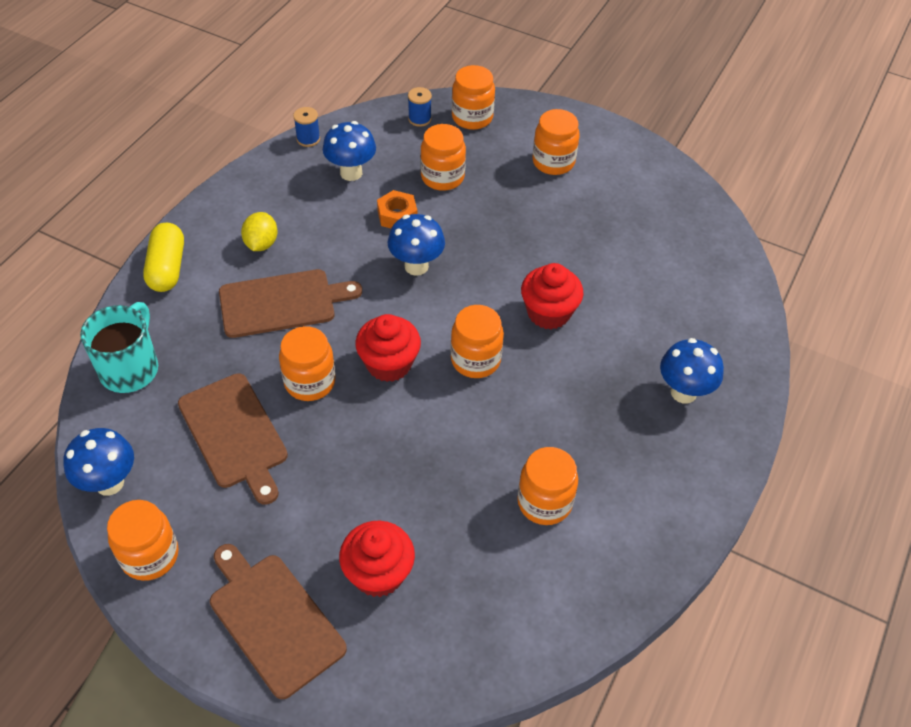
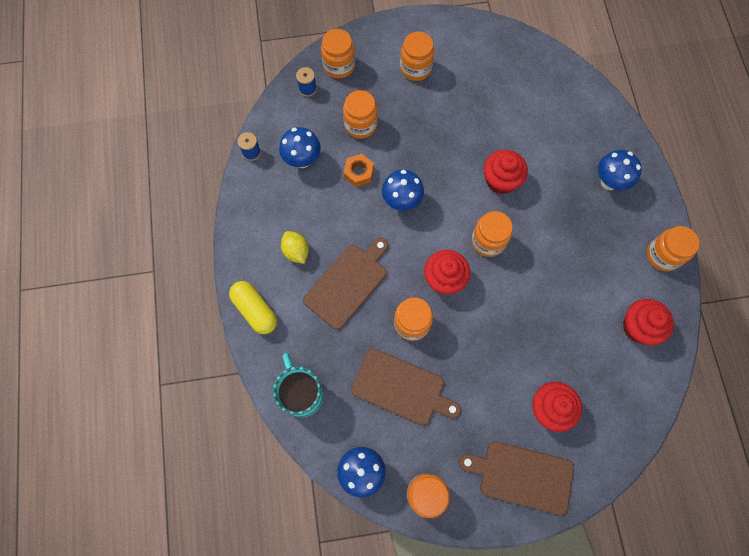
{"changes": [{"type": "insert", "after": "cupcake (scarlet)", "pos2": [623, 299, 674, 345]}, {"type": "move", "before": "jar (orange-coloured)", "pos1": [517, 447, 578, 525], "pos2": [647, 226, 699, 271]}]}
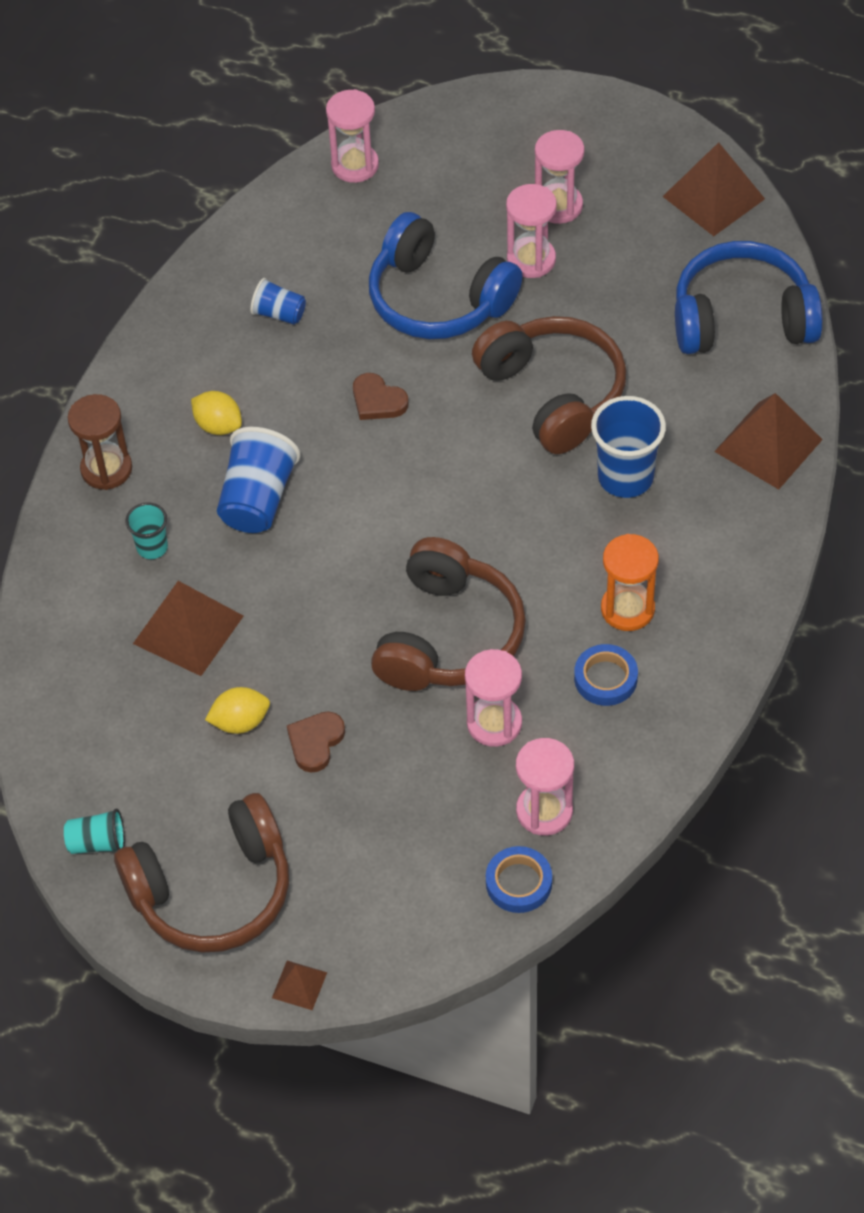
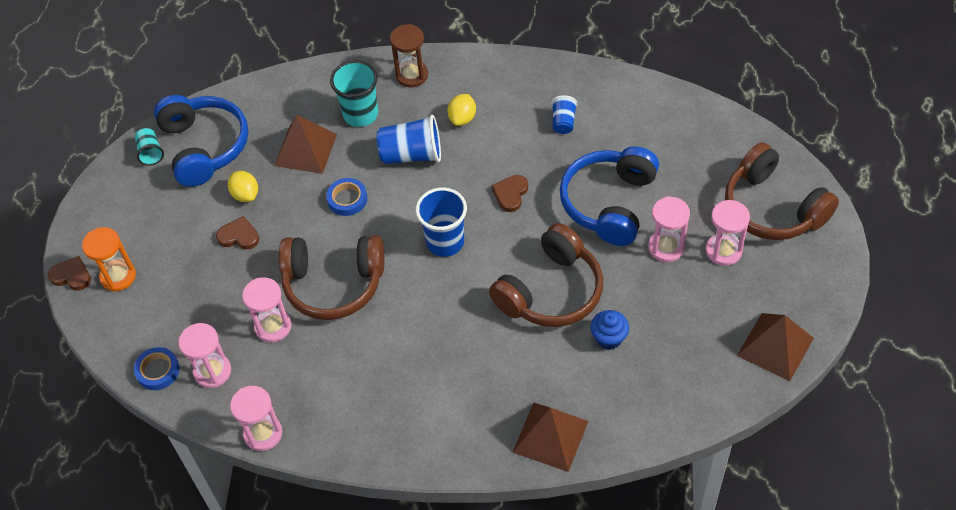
{"changes": [{"type": "replace", "before": "pyramid shape (russet)", "after": "heart shape (russet)", "pos1": [272, 960, 327, 1010], "pos2": [48, 256, 91, 291]}, {"type": "move", "before": "hourglass (orange-coloured)", "pos1": [601, 534, 659, 631], "pos2": [82, 227, 136, 292]}, {"type": "move", "before": "over-ear headphones (blue)", "pos1": [675, 241, 823, 354], "pos2": [154, 95, 248, 187]}, {"type": "move", "before": "hourglass (rose-pink)", "pos1": [326, 89, 379, 183], "pos2": [230, 386, 282, 451]}, {"type": "move", "before": "tape (blue)", "pos1": [574, 644, 638, 706], "pos2": [326, 178, 367, 216]}, {"type": "resize", "before": "tumbler (teal)", "pos1": [125, 502, 168, 559], "pos2": [330, 60, 378, 127], "scale": 1.78}, {"type": "move", "before": "tumbler (blue)", "pos1": [591, 396, 666, 498], "pos2": [416, 188, 467, 257]}, {"type": "insert", "after": "cupcake (blue)", "pos2": [591, 310, 629, 350]}, {"type": "move", "before": "over-ear headphones (russet)", "pos1": [114, 793, 289, 953], "pos2": [725, 142, 839, 240]}]}
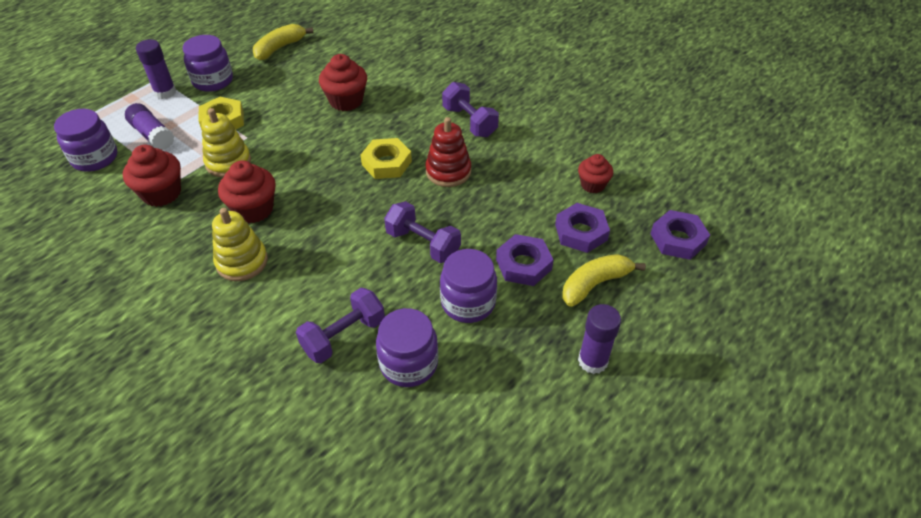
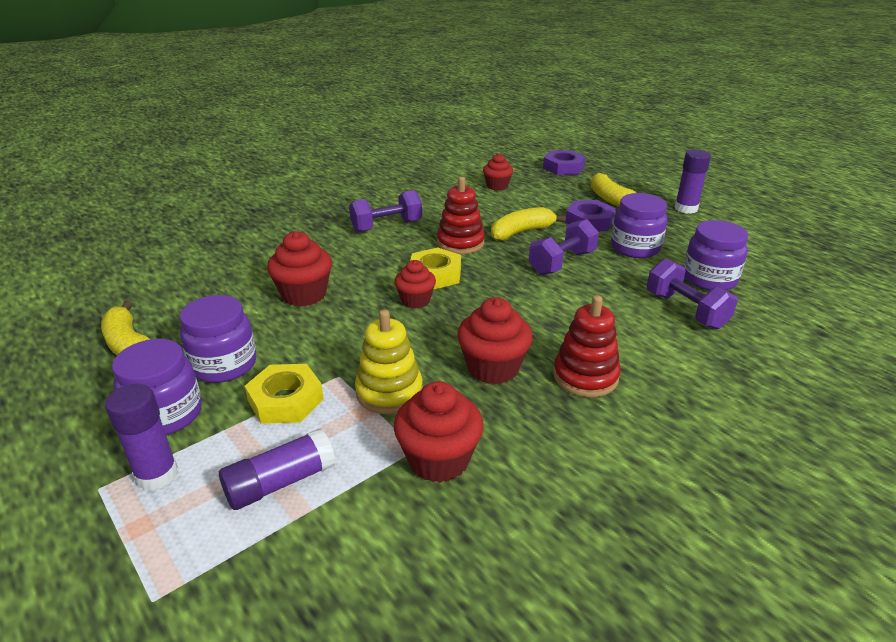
{"changes": [{"type": "move", "before": "jar (violet)", "pos1": [54, 109, 117, 172], "pos2": [180, 295, 256, 383]}, {"type": "insert", "after": "cupcake (scarlet)", "pos2": [394, 260, 436, 308]}, {"type": "insert", "after": "banana (bright yellow)", "pos2": [491, 207, 566, 241]}, {"type": "recolor", "before": "stacking rings (bright yellow)", "after": "stacking rings (scarlet)", "pos1": [212, 208, 268, 281], "pos2": [553, 295, 621, 397]}, {"type": "delete", "before": "nut (violet)", "pos1": [555, 203, 610, 253]}]}
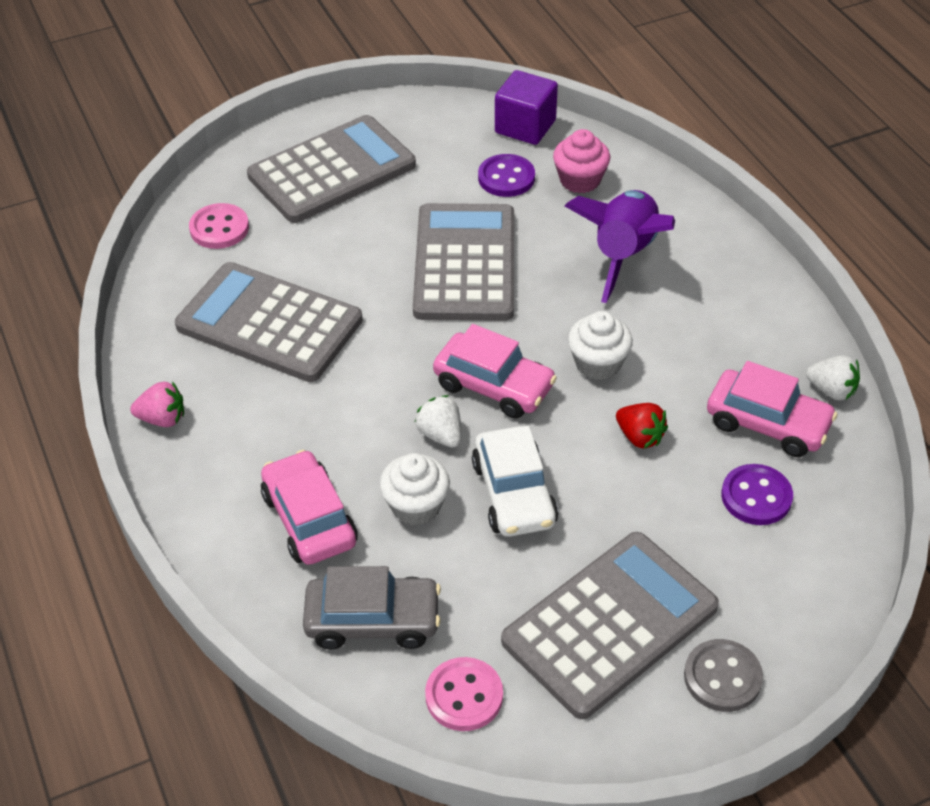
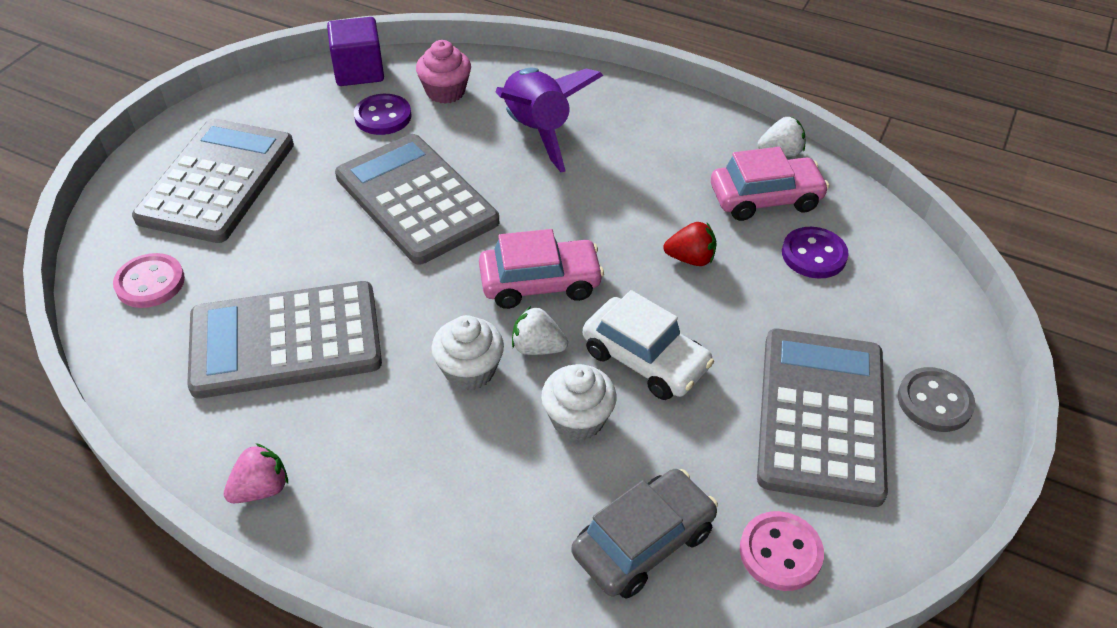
{"changes": [{"type": "move", "before": "cupcake (white)", "pos1": [568, 311, 633, 380], "pos2": [431, 315, 504, 390]}, {"type": "delete", "before": "automobile (rose-pink)", "pos1": [261, 450, 358, 565]}]}
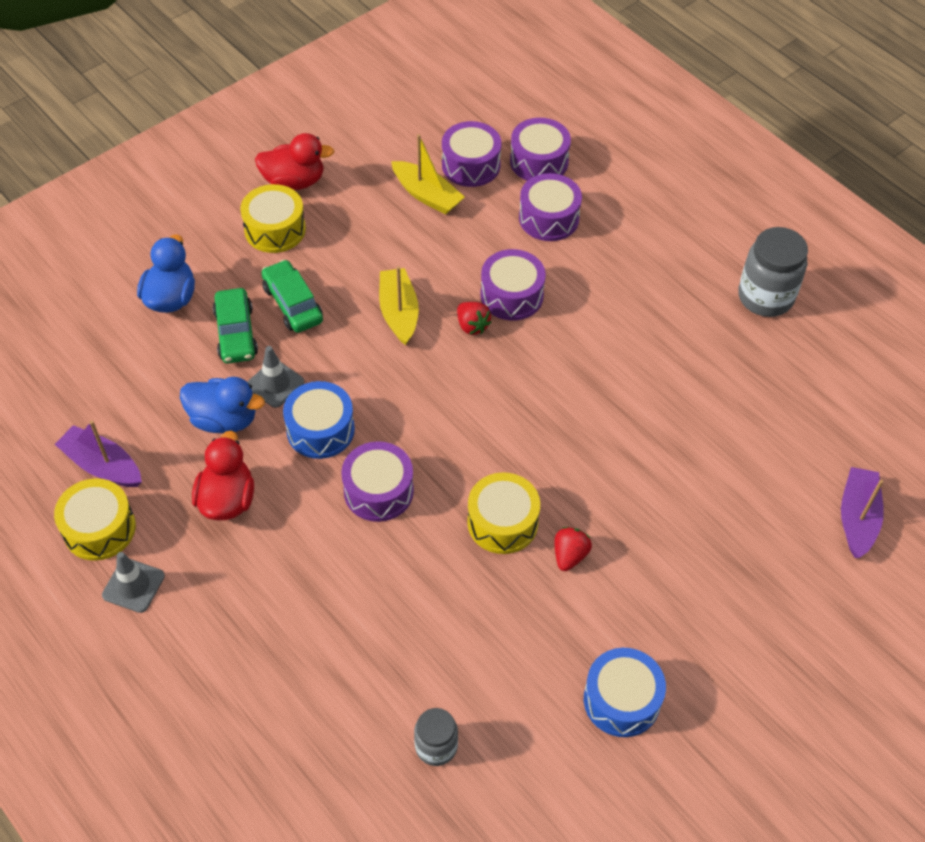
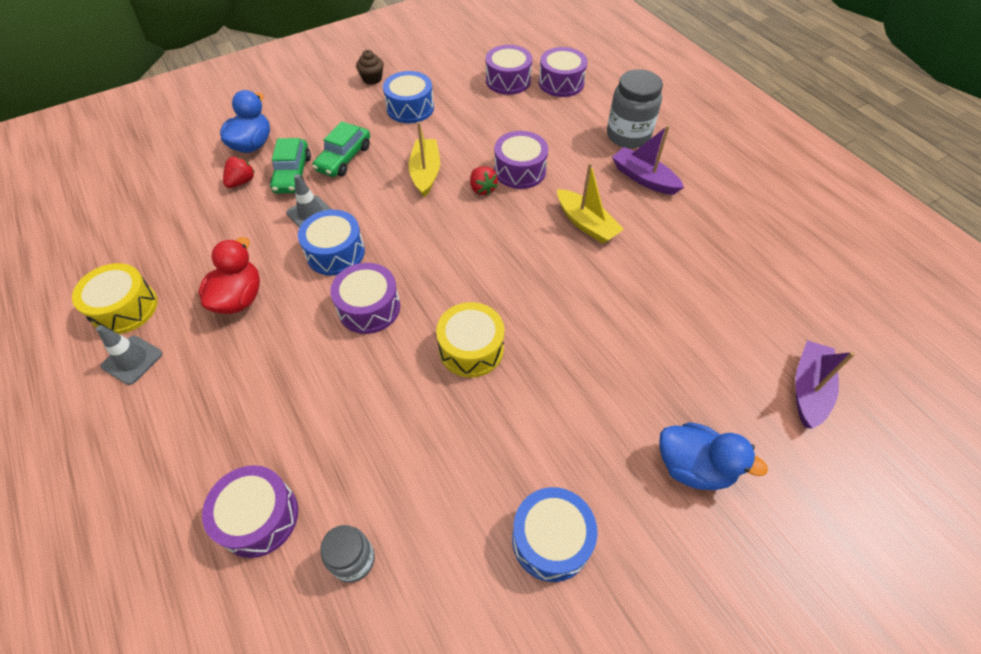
{"changes": [{"type": "move", "before": "drum (violet)", "pos1": [519, 173, 582, 241], "pos2": [202, 465, 298, 558]}, {"type": "move", "before": "strawberry (scarlet)", "pos1": [554, 527, 592, 571], "pos2": [223, 157, 255, 188]}, {"type": "rotate", "before": "automobile (leaf-green)", "pos1": [261, 260, 323, 333], "pos2": [312, 121, 370, 177], "turn": -135}, {"type": "replace", "before": "rubber duck (scarlet)", "after": "cupcake (russet)", "pos1": [255, 133, 334, 190], "pos2": [356, 50, 384, 85]}, {"type": "insert", "after": "drum (blue)", "pos2": [383, 71, 434, 123]}, {"type": "move", "before": "sailboat (bright yellow)", "pos1": [391, 134, 465, 214], "pos2": [557, 163, 624, 244]}, {"type": "move", "before": "jar (gray)", "pos1": [738, 227, 808, 317], "pos2": [607, 69, 663, 149]}, {"type": "move", "before": "sailboat (violet)", "pos1": [55, 420, 142, 487], "pos2": [612, 125, 684, 195]}, {"type": "move", "before": "rubber duck (blue)", "pos1": [180, 377, 265, 433], "pos2": [659, 422, 768, 490]}, {"type": "delete", "before": "drum (bright yellow)", "pos1": [240, 184, 306, 253]}]}
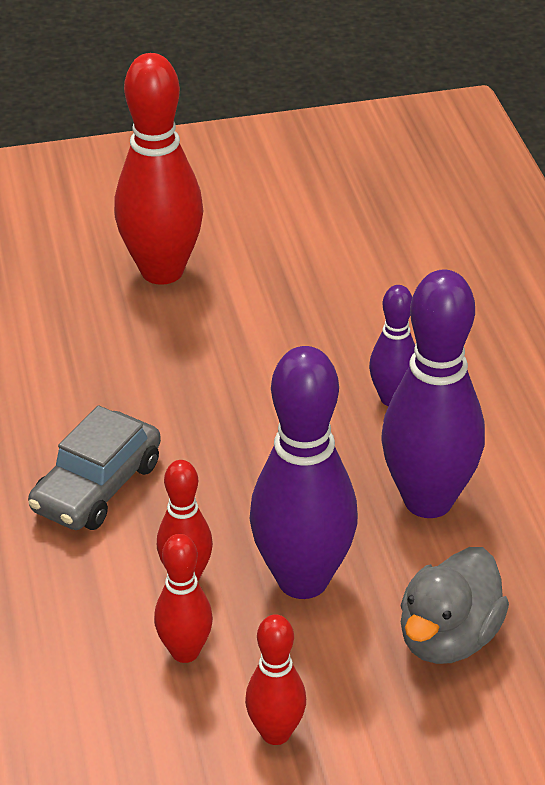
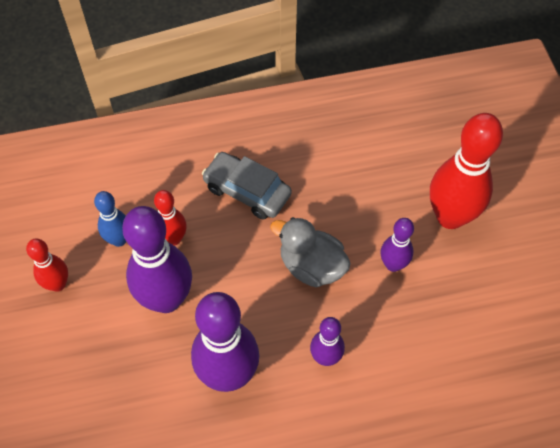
{"changes": [{"type": "recolor", "before": "tenpin (scarlet)", "after": "tenpin (blue)", "pos1": [154, 534, 213, 663], "pos2": [94, 191, 126, 247]}, {"type": "move", "before": "rubber duck (gray)", "pos1": [401, 547, 509, 664], "pos2": [270, 217, 351, 287]}, {"type": "insert", "after": "tenpin (violet)", "pos2": [381, 218, 414, 272]}]}
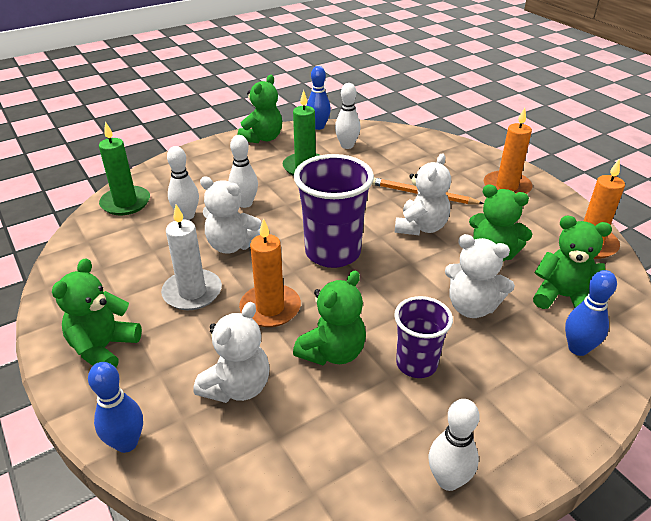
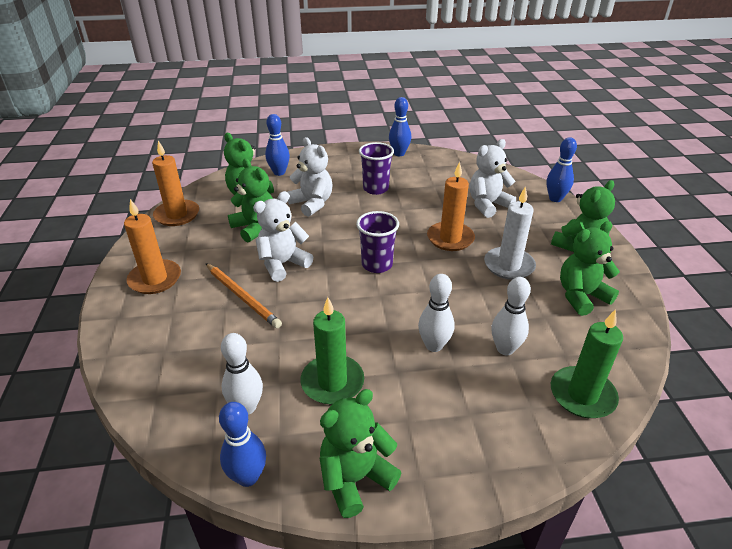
{"changes": [{"type": "resize", "before": "tumbler (violet)", "pos1": [294, 154, 374, 268], "pos2": [356, 211, 399, 273], "scale": 0.61}, {"type": "recolor", "before": "tenpin (white)", "after": "tenpin (blue)", "pos1": [429, 399, 480, 491], "pos2": [389, 97, 411, 156]}, {"type": "move", "before": "teddy (leaf-green)", "pos1": [293, 271, 366, 365], "pos2": [560, 221, 620, 316]}, {"type": "delete", "before": "teddy (white)", "pos1": [200, 177, 262, 254]}]}
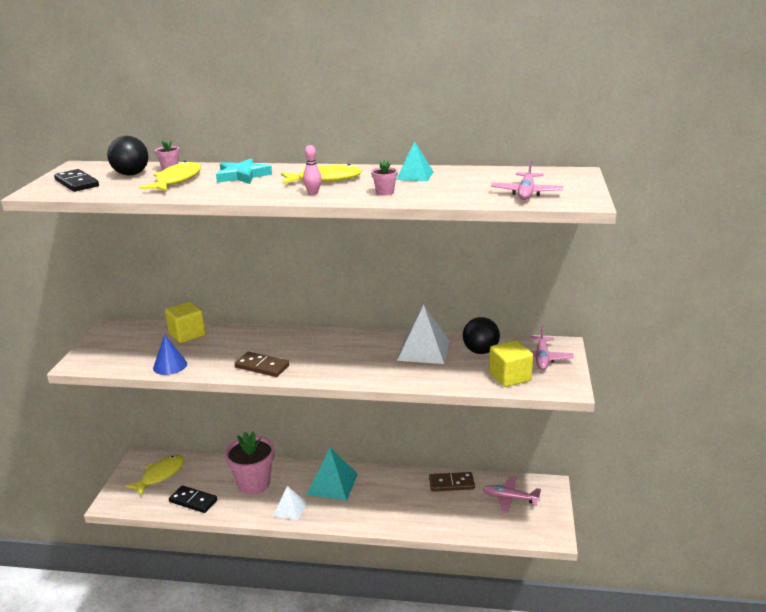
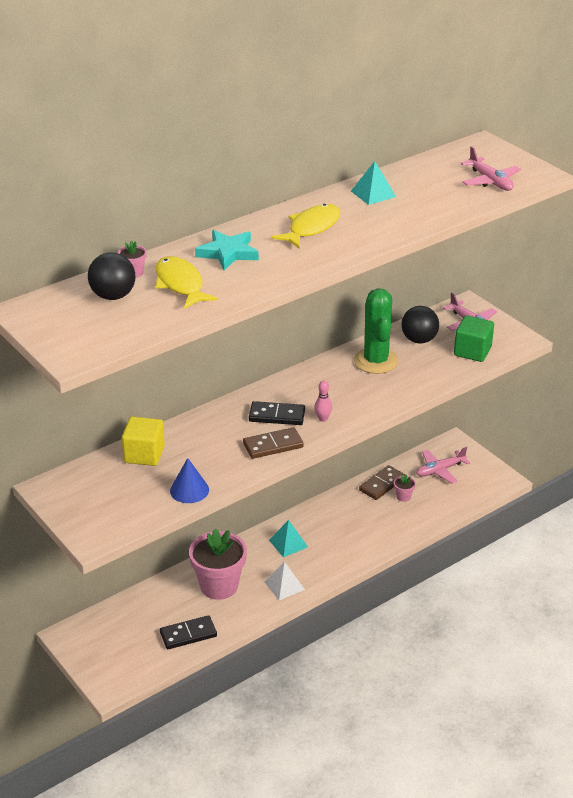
{"changes": [{"type": "move", "before": "domino (jet-black)", "pos1": [54, 169, 99, 192], "pos2": [249, 401, 305, 425]}, {"type": "resize", "before": "pyramid shape (teal)", "pos1": [307, 448, 358, 501], "pos2": [269, 520, 308, 557], "scale": 0.62}, {"type": "move", "before": "tenpin (rose-pink)", "pos1": [303, 145, 322, 195], "pos2": [314, 381, 332, 422]}, {"type": "replace", "before": "pyramid shape (white)", "after": "prickly plant (leaf-green)", "pos1": [397, 305, 449, 364], "pos2": [354, 288, 399, 374]}, {"type": "move", "before": "flower pot (rose-pink)", "pos1": [371, 160, 398, 196], "pos2": [394, 475, 416, 502]}, {"type": "recolor", "before": "cube (bright yellow)", "after": "cube (leaf-green)", "pos1": [489, 340, 533, 387], "pos2": [454, 316, 494, 362]}, {"type": "delete", "before": "fish (bright yellow)", "pos1": [125, 455, 184, 496]}]}
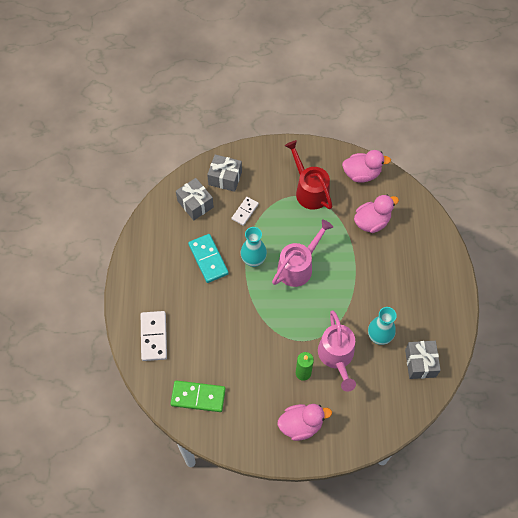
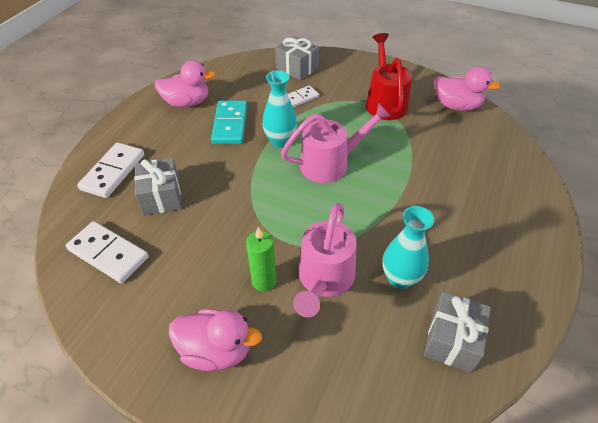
{"changes": [{"type": "recolor", "before": "domino (leaf-green)", "after": "domino (white)", "pos1": [170, 380, 226, 412], "pos2": [65, 221, 149, 283]}, {"type": "move", "before": "present (gray)", "pos1": [176, 178, 214, 220], "pos2": [134, 158, 182, 215]}, {"type": "move", "before": "rubber duck (rose-pink)", "pos1": [354, 195, 399, 233], "pos2": [154, 60, 216, 107]}]}
